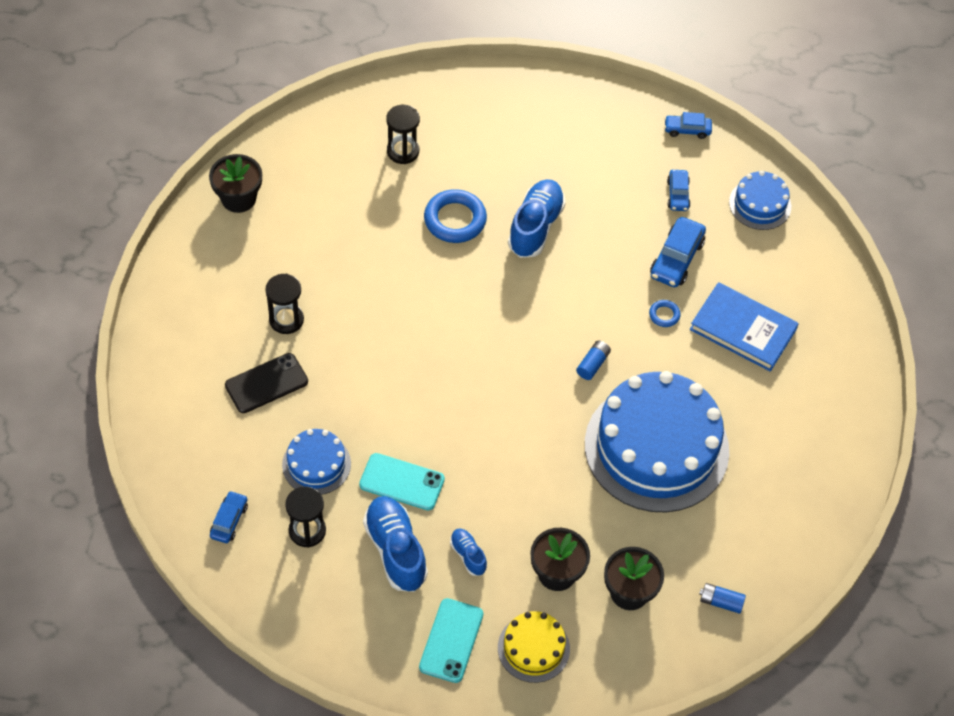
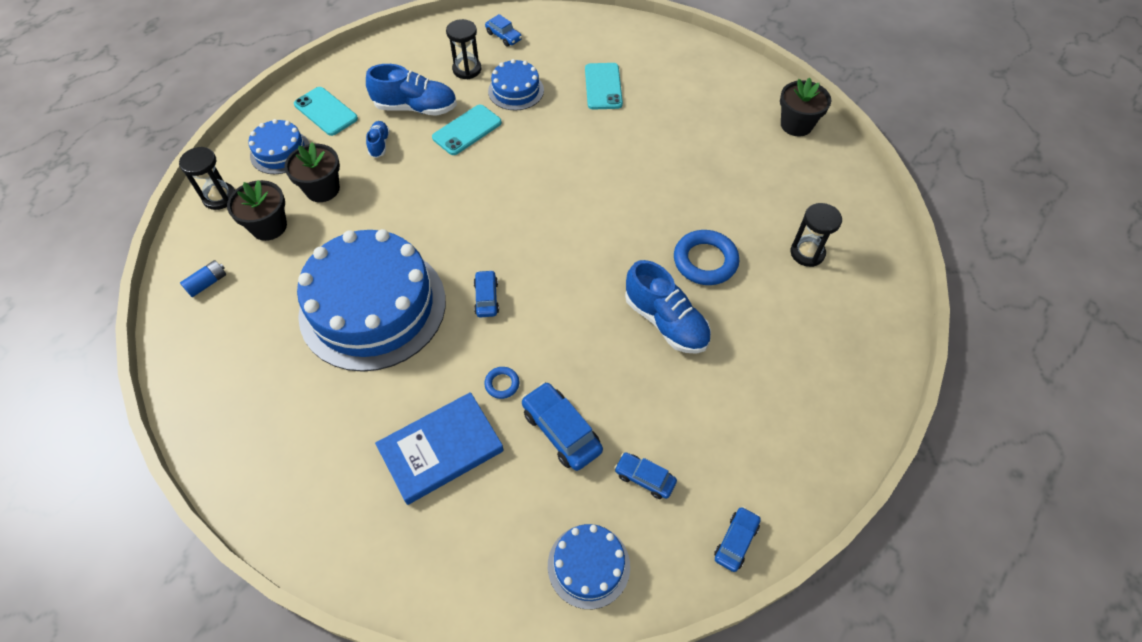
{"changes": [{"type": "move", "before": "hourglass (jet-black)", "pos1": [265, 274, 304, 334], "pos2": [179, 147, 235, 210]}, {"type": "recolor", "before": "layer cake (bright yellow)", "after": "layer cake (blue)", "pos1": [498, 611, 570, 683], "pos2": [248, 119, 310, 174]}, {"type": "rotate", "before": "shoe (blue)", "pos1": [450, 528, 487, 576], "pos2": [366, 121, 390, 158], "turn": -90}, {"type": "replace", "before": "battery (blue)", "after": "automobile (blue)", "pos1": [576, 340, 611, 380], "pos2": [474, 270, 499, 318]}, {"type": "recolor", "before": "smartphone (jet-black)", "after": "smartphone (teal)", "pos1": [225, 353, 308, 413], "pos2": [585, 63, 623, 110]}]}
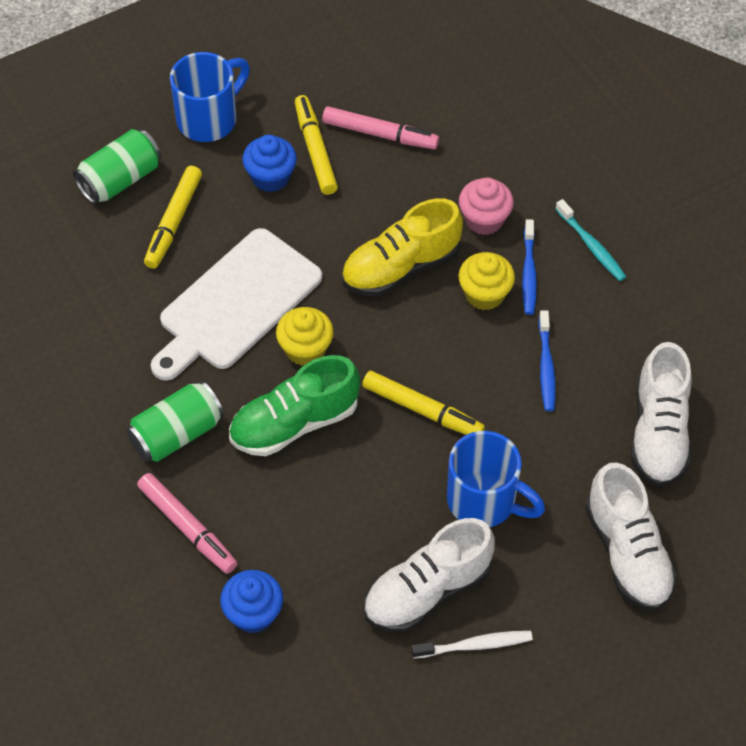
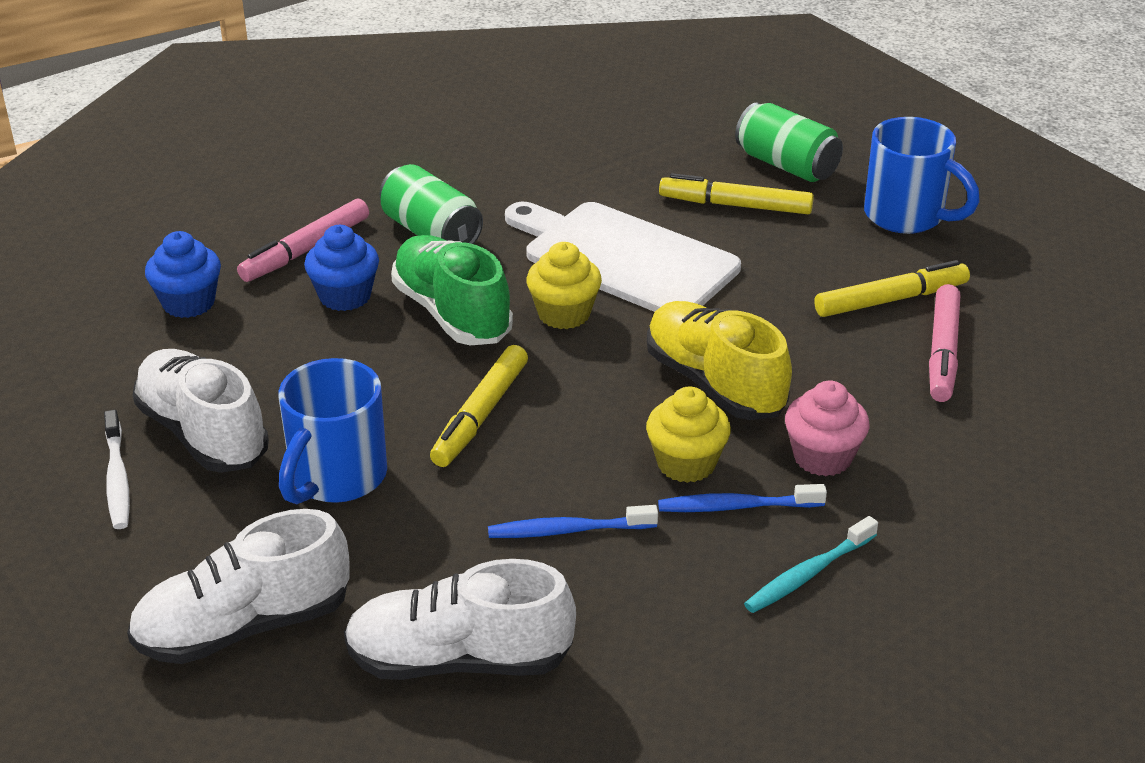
{"changes": [{"type": "move", "before": "cupcake (blue)", "pos1": [242, 135, 297, 192], "pos2": [304, 225, 379, 311]}]}
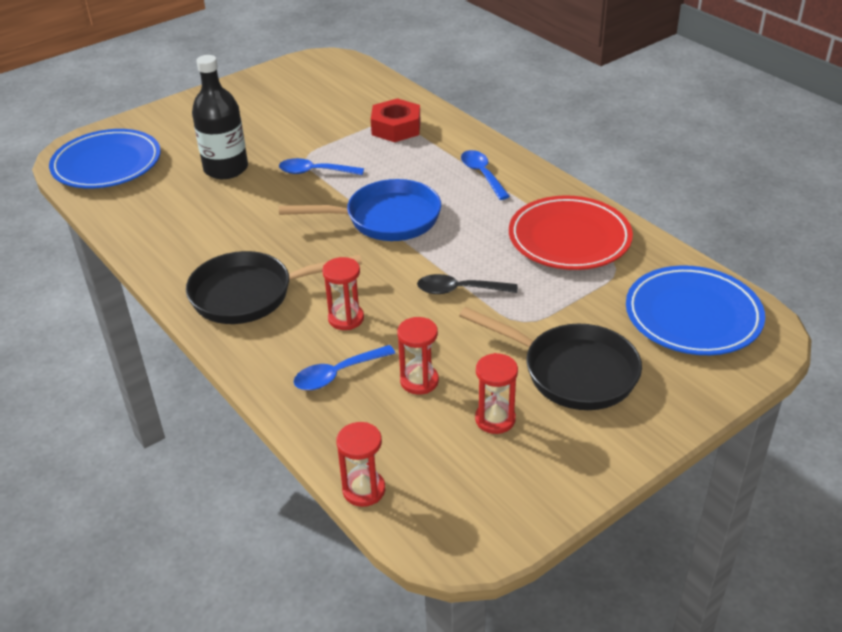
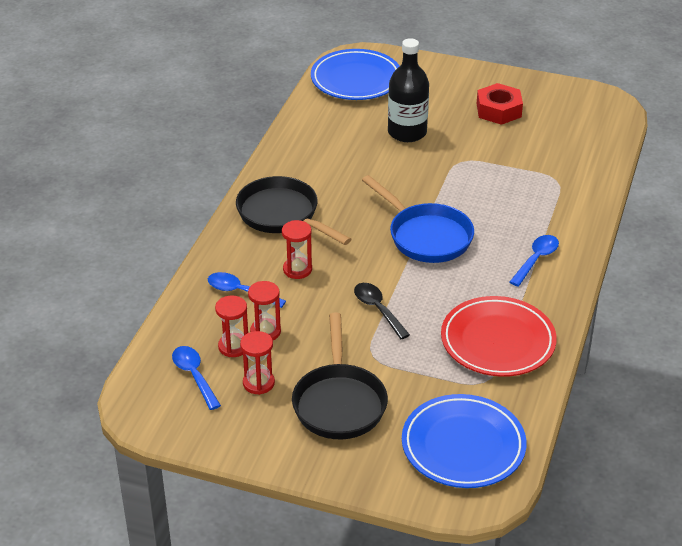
{"changes": [{"type": "move", "before": "teaspoon (blue)", "pos1": [279, 158, 364, 175], "pos2": [172, 346, 221, 410]}, {"type": "move", "before": "hourglass (scarlet)", "pos1": [336, 422, 385, 507], "pos2": [215, 295, 248, 357]}, {"type": "move", "before": "nut (scarlet)", "pos1": [371, 98, 421, 142], "pos2": [477, 83, 523, 125]}]}
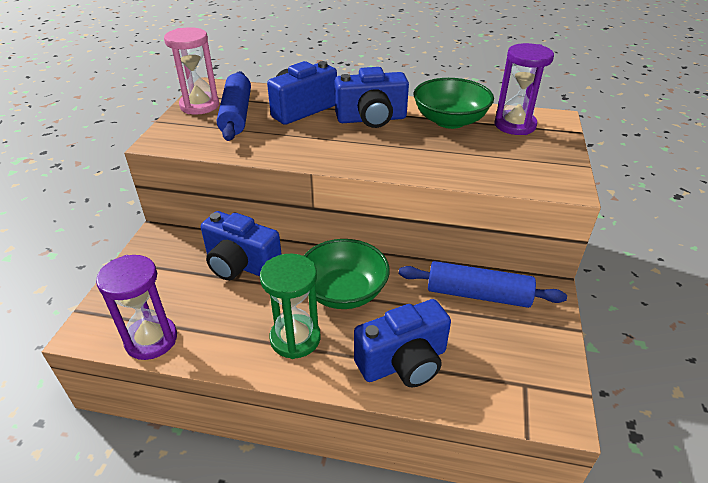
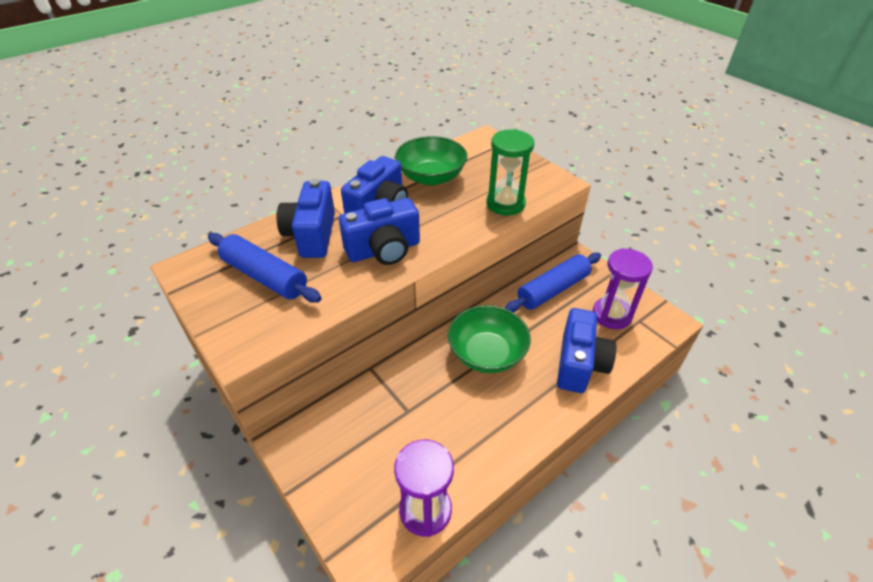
{"changes": [{"type": "move", "before": "compact camera (blue)", "pos1": [201, 211, 282, 280], "pos2": [339, 198, 420, 265]}, {"type": "move", "before": "hourglass (leaf-green)", "pos1": [260, 254, 321, 359], "pos2": [486, 129, 534, 215]}, {"type": "move", "before": "hourglass (violet)", "pos1": [494, 43, 554, 135], "pos2": [593, 248, 653, 329]}, {"type": "delete", "before": "hourglass (rose-pink)", "pos1": [164, 27, 219, 115]}]}
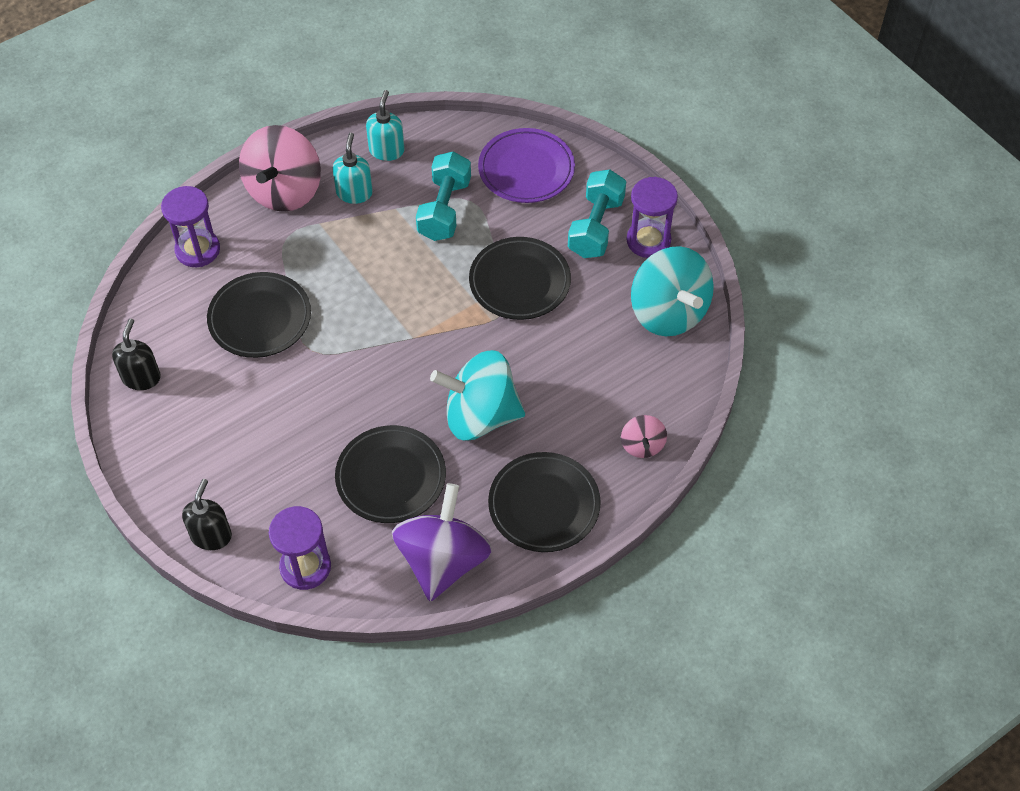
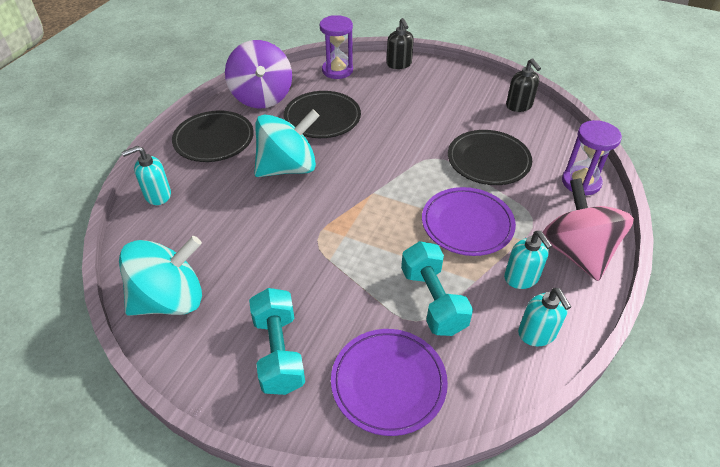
{"changes": [{"type": "rotate", "before": "whirligig (teal)", "pos1": [631, 246, 714, 336], "pos2": [119, 236, 202, 316], "turn": 120}, {"type": "replace", "before": "whirligig (rose-pink)", "after": "soap pump (teal)", "pos1": [621, 415, 667, 458], "pos2": [121, 146, 171, 205]}, {"type": "insert", "after": "dinner plate (violet)", "pos2": [422, 187, 516, 256]}, {"type": "delete", "before": "dinner plate (jet-black)", "pos1": [469, 237, 571, 320]}, {"type": "delete", "before": "hourglass (violet)", "pos1": [626, 177, 678, 258]}]}
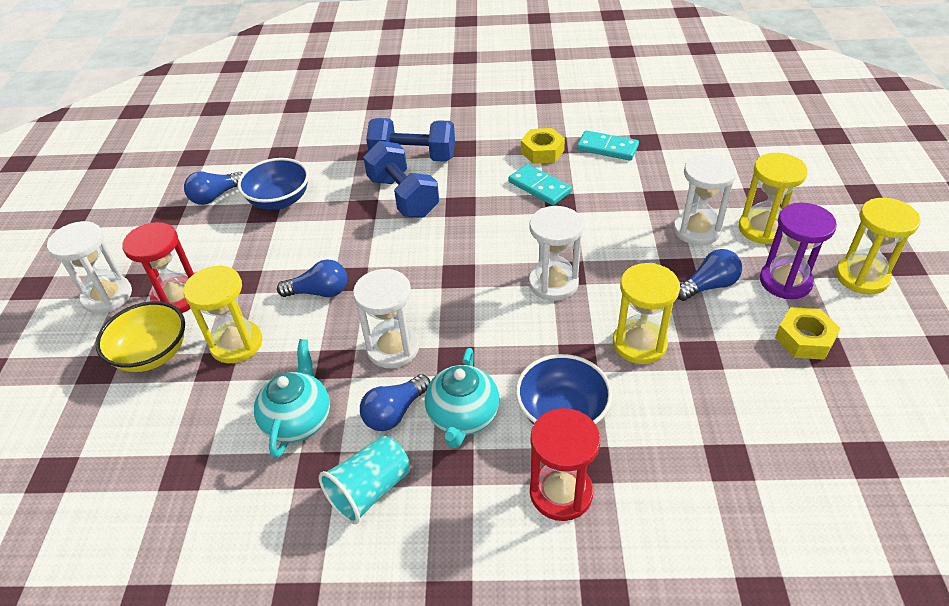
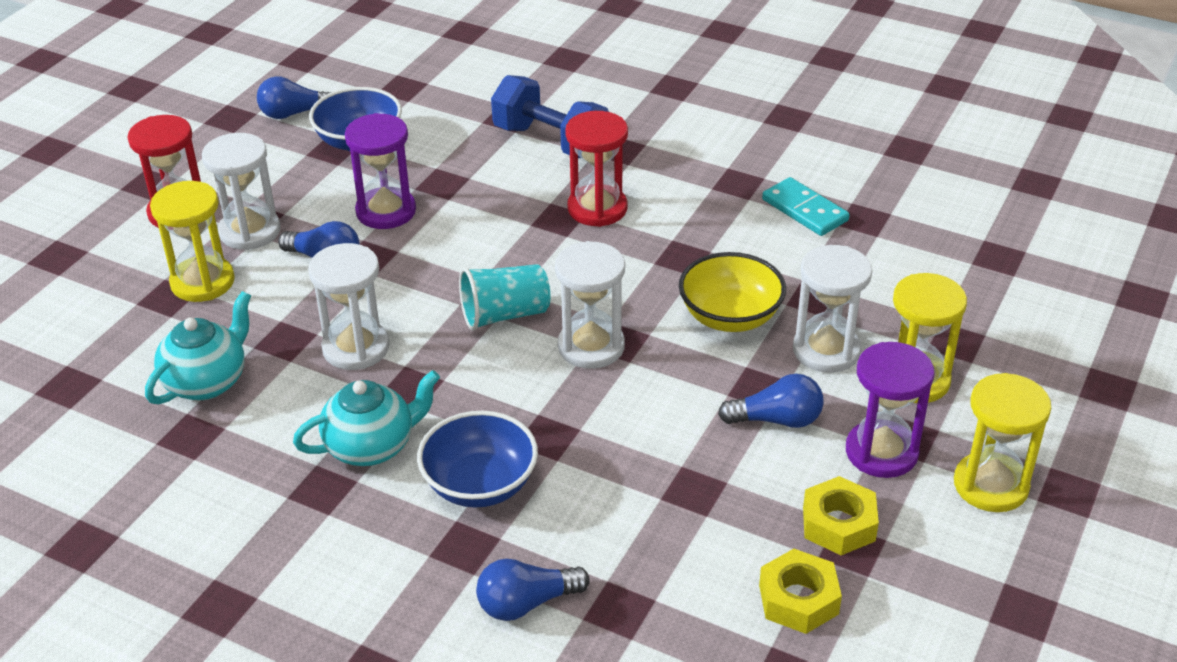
{"changes": [{"type": "move", "before": "hourglass (white)", "pos1": [47, 221, 132, 314], "pos2": [202, 133, 281, 250]}, {"type": "rotate", "before": "teapot (teal)", "pos1": [425, 348, 499, 448], "pos2": [293, 370, 440, 466], "turn": -150}, {"type": "insert", "after": "hourglass (violet)", "pos2": [345, 113, 416, 229]}, {"type": "move", "before": "tumbler (teal)", "pos1": [319, 436, 410, 524], "pos2": [459, 264, 550, 331]}, {"type": "move", "before": "light bulb (blue)", "pos1": [360, 374, 430, 431], "pos2": [476, 559, 590, 621]}, {"type": "move", "before": "hourglass (scarlet)", "pos1": [530, 408, 600, 521], "pos2": [565, 111, 628, 227]}, {"type": "move", "before": "bowl (bright yellow)", "pos1": [96, 301, 185, 372], "pos2": [679, 252, 786, 332]}, {"type": "move", "before": "nut (bright yellow)", "pos1": [521, 128, 565, 164], "pos2": [759, 549, 842, 634]}, {"type": "delete", "before": "hand weight (blue)", "pos1": [363, 141, 439, 218]}, {"type": "delete", "before": "domino (teal)", "pos1": [508, 164, 572, 205]}, {"type": "delete", "before": "hourglass (bright yellow)", "pos1": [613, 263, 680, 364]}]}
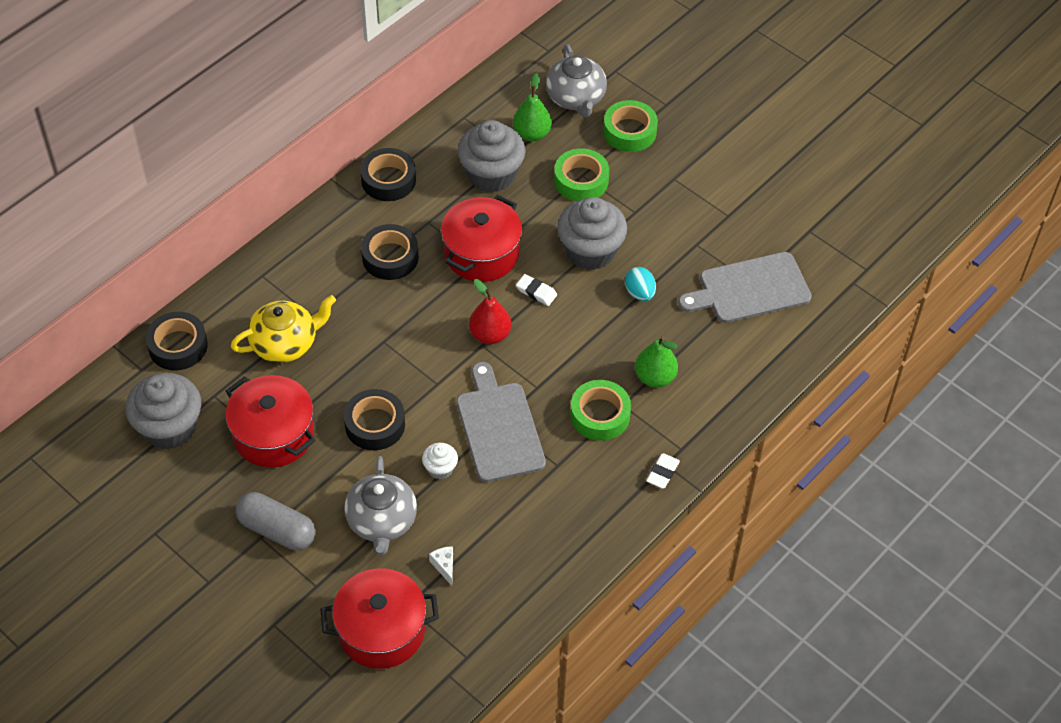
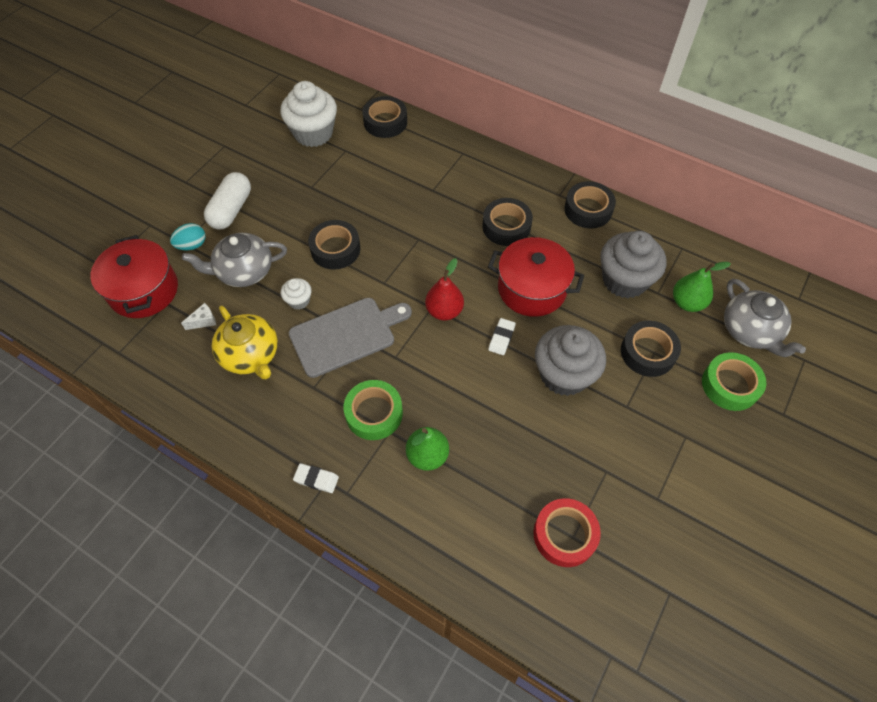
{"changes": [{"type": "move", "before": "toy egg (teal)", "pos1": [625, 267, 656, 301], "pos2": [170, 223, 206, 250]}, {"type": "recolor", "before": "capsule (gray)", "after": "capsule (white)", "pos1": [235, 492, 316, 551], "pos2": [204, 172, 251, 230]}, {"type": "move", "before": "teapot (bright yellow)", "pos1": [231, 295, 336, 363], "pos2": [212, 306, 278, 379]}, {"type": "recolor", "before": "cupcake (gray)", "after": "cupcake (white)", "pos1": [126, 373, 201, 450], "pos2": [280, 81, 337, 147]}, {"type": "replace", "before": "cutting board (gray)", "after": "tape (scarlet)", "pos1": [678, 252, 812, 323], "pos2": [533, 498, 601, 567]}, {"type": "recolor", "before": "tape (leaf-green)", "after": "tape (jet-black)", "pos1": [554, 148, 609, 201], "pos2": [621, 321, 681, 377]}, {"type": "rotate", "before": "teapot (gray)", "pos1": [546, 44, 607, 117], "pos2": [724, 279, 806, 357], "turn": -90}, {"type": "delete", "before": "cooking pot (scarlet)", "pos1": [226, 375, 316, 468]}]}
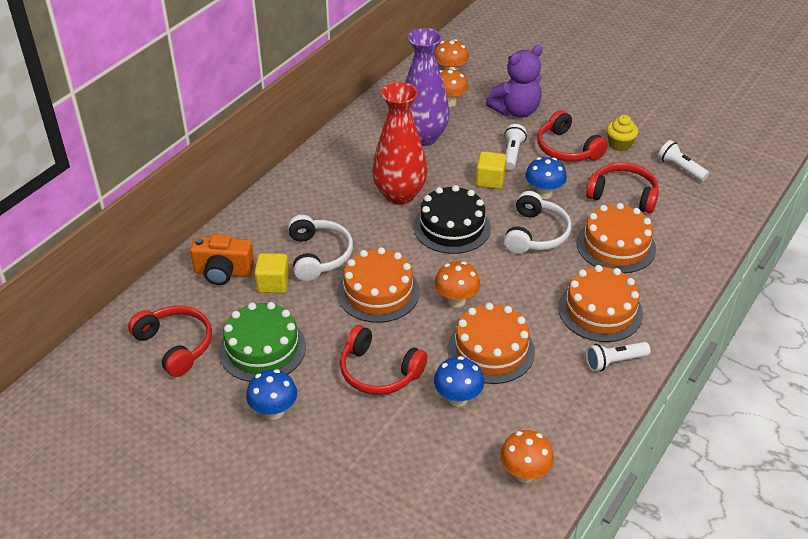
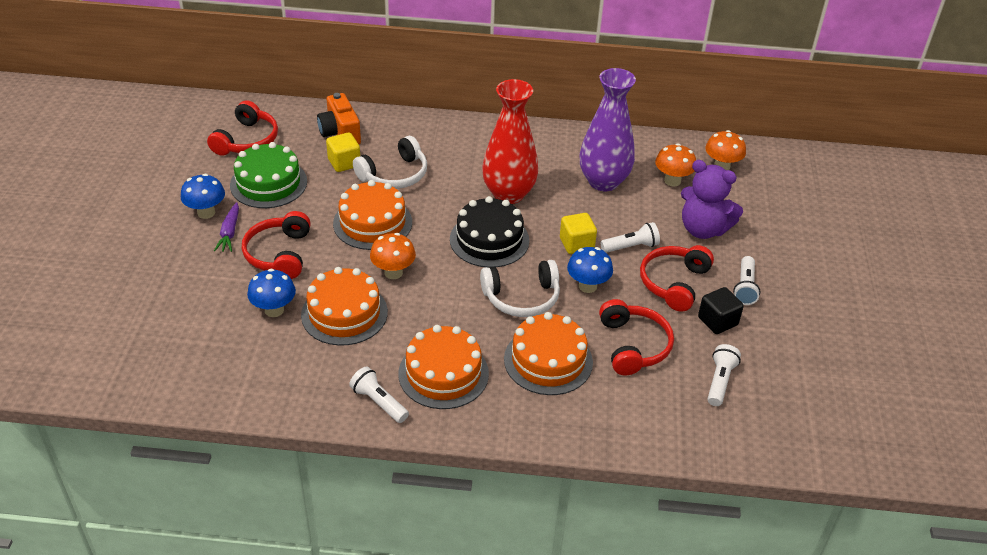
{"changes": [{"type": "insert", "after": "toy carrot (violet)", "pos2": [214, 202, 239, 252]}, {"type": "replace", "before": "cupcake (bright yellow)", "after": "cube (jet-black)", "pos1": [606, 115, 638, 152], "pos2": [698, 287, 744, 334]}, {"type": "insert", "after": "flashlight (white)", "pos2": [733, 256, 761, 305]}, {"type": "delete", "before": "toadstool (orange-coloured)", "pos1": [500, 430, 554, 483]}]}
